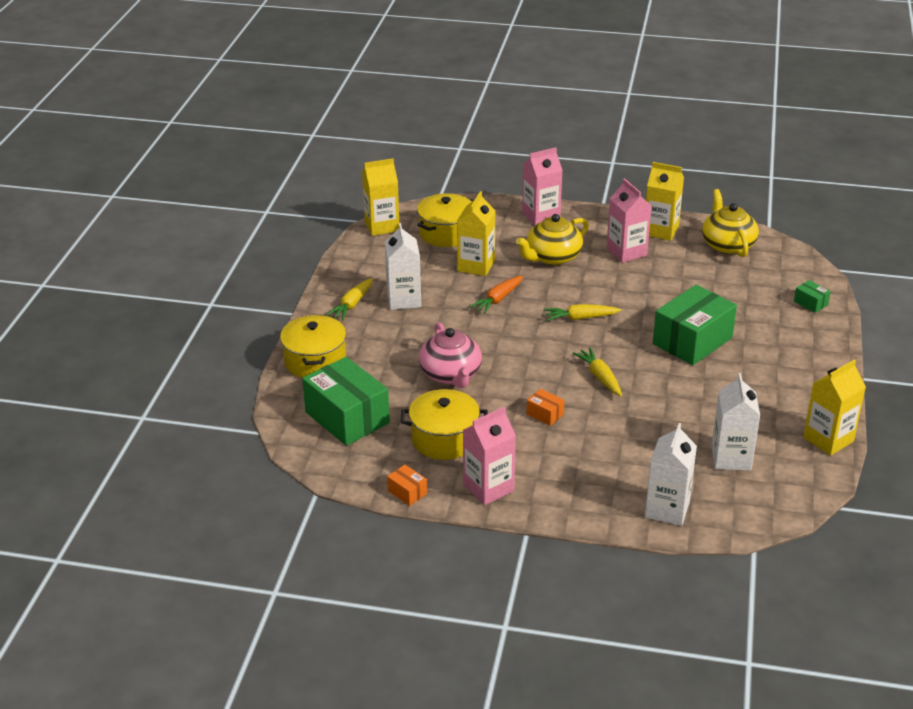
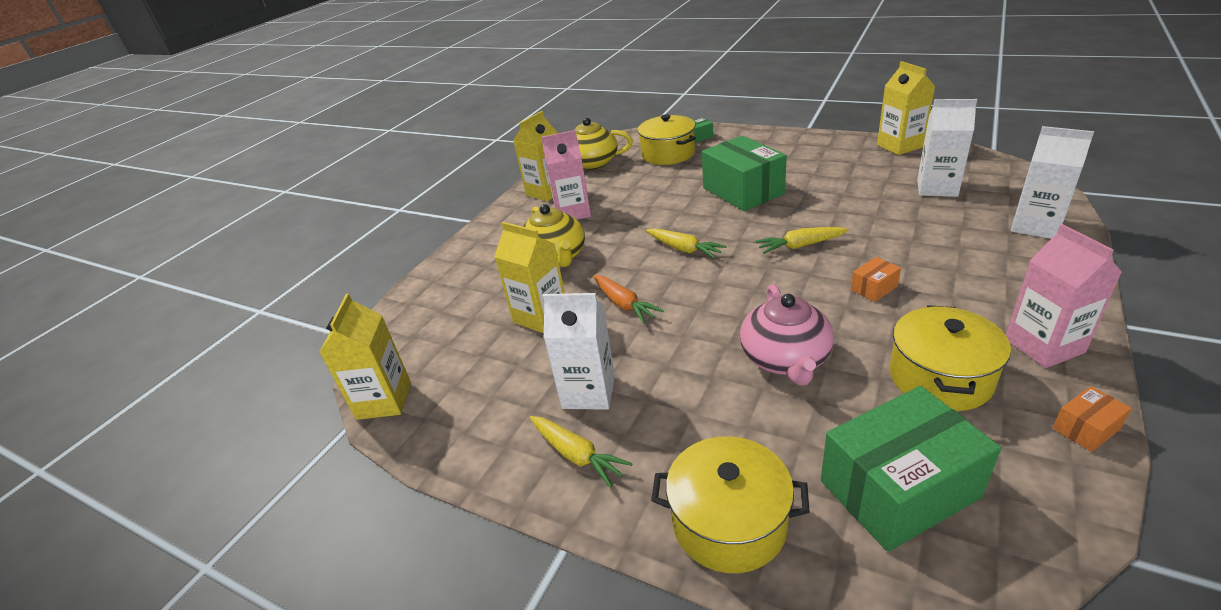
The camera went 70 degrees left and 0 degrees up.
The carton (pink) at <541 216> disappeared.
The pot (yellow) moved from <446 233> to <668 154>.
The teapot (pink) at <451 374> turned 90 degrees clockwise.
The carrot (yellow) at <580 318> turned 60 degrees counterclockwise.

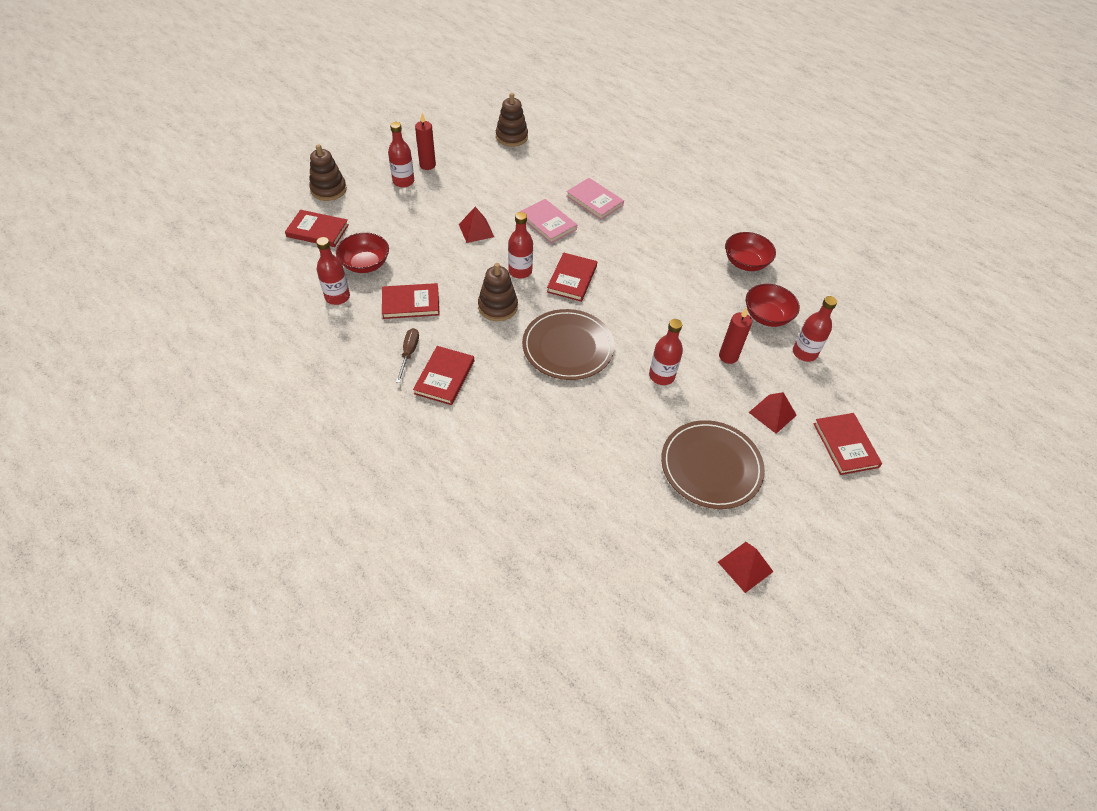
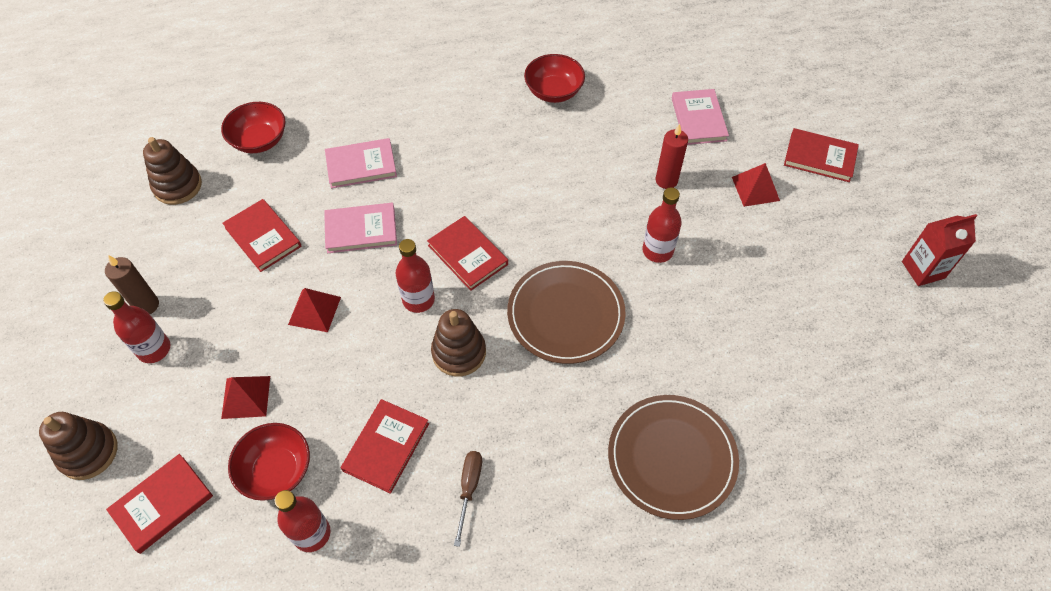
The camera went 55 degrees left and 5 degrees up.
The carton (red) at <923 270> appeared.
The book (red) moved from <444 377> to <263 237>.
The plate (brown) moved from <711 466> to <672 457>.
The pyramid (red) moved from <745 566> to <246 397>.
The bowl (red) moved from <767 316> to <259 140>.
The bottle (red) at <804 353> was replaced by the book (pink) at <698 119>.
The candle (red) at <427 165> became the candle (brown) at <146 305>.
The screwdriver (brown) at <409 353> turned 60 degrees clockwise.

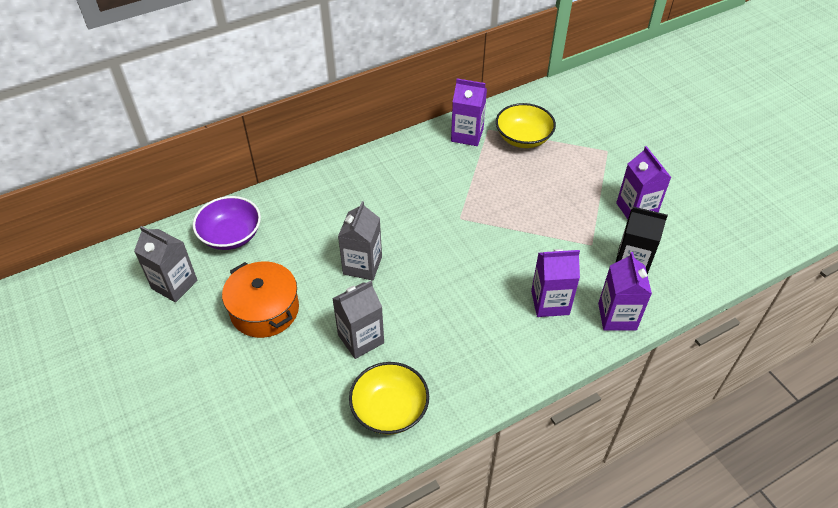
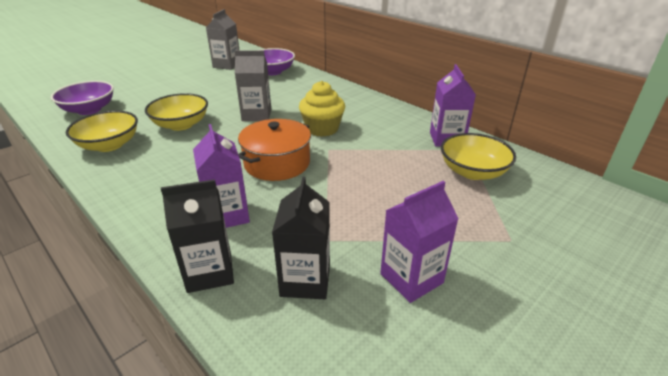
The camera went 75 degrees right and 15 degrees down.
The bowl (purple) at <89 110> appeared.
The cupcake (yellow) at <322 129> appeared.
The pot (orange) moved from <264 310> to <277 163>.
The carton (grey) at <361 339> was replaced by the bowl (yellow) at <181 125>.
The carton (purple) at <617 316> became the carton (black) at <209 272>.

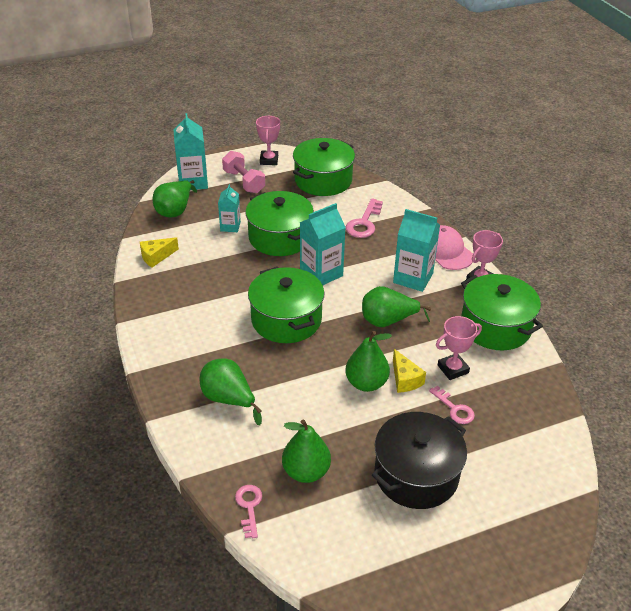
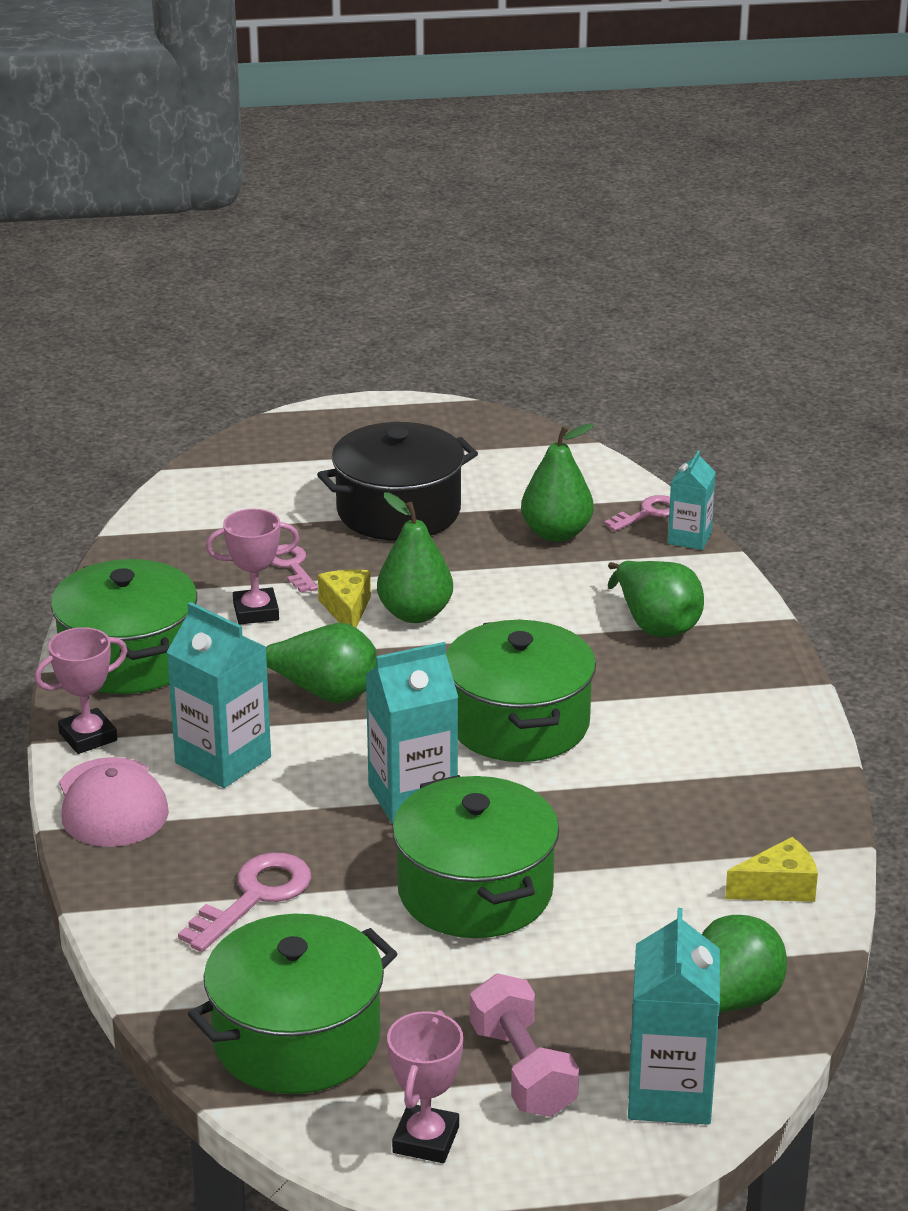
The camera went 165 degrees left and 10 degrees down.
The carton (turquoise) moved from <230 226> to <689 538>.
The key (pink) at <249 507> turned 135 degrees counterclockwise.

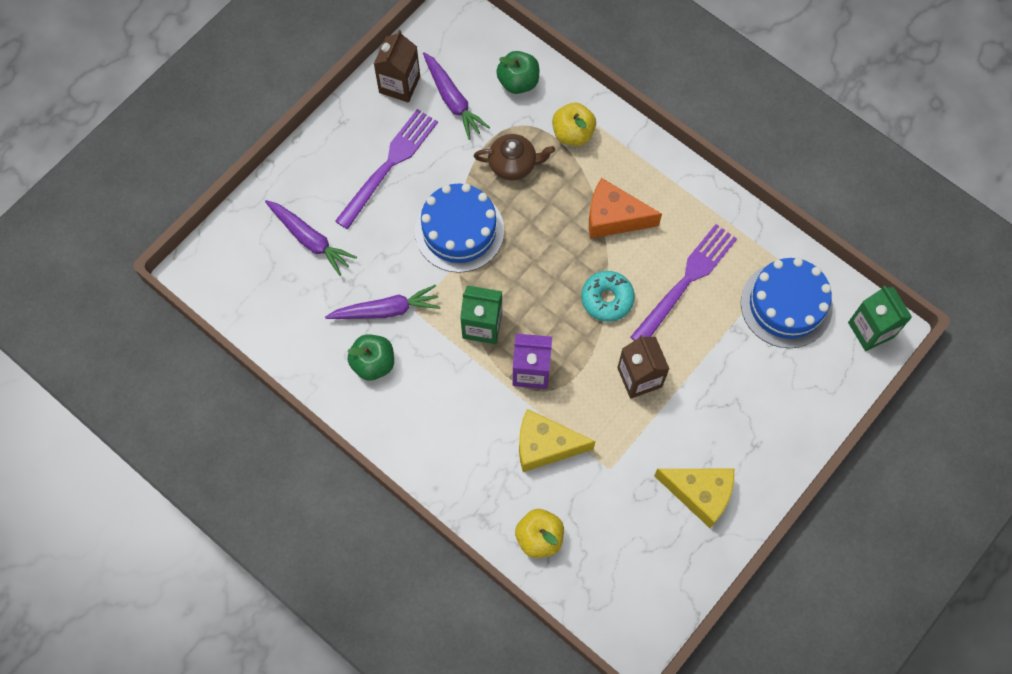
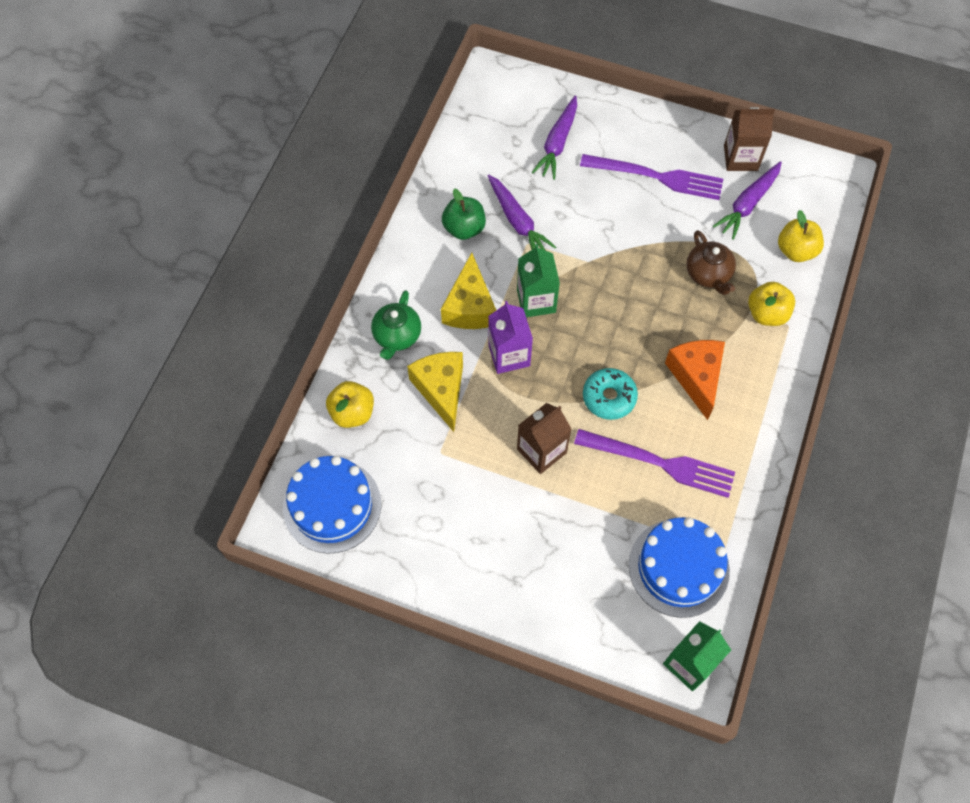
The camera went 70 degrees right and 5 degrees down.
The teapot (green) at <397 336> appeared.
The cake (blue) moved from <459 230> to <332 506>.
The cheese (yellow) moved from <700 494> to <470 307>.
The apple (green) at <518 82> became the apple (yellow) at <796 250>.

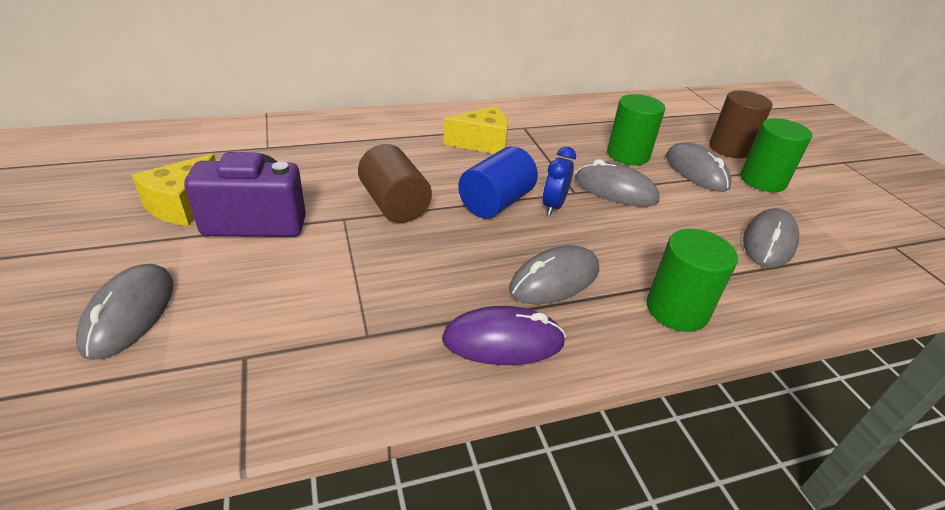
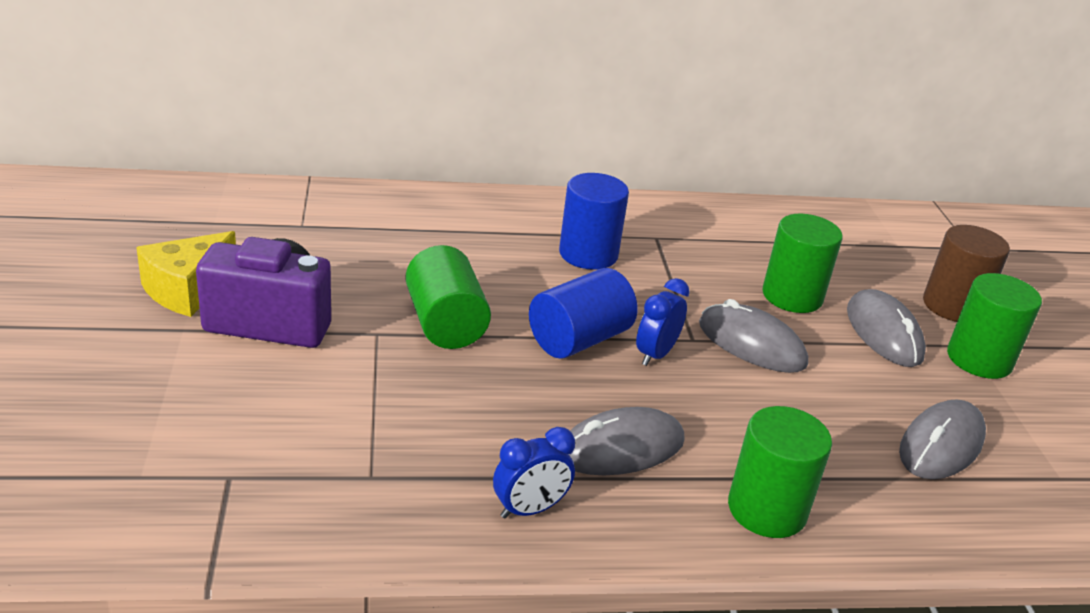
The camera went 10 degrees right and 5 degrees down.
The mouse (grey) at <129 313> disappeared.
The mouse (purple) at <503 341> was replaced by the clock (blue) at <530 509>.
The cheese (yellow) at <482 143> was replaced by the cylinder (blue) at <588 254>.
The cylinder (brown) at <394 204> became the cylinder (green) at <445 323>.

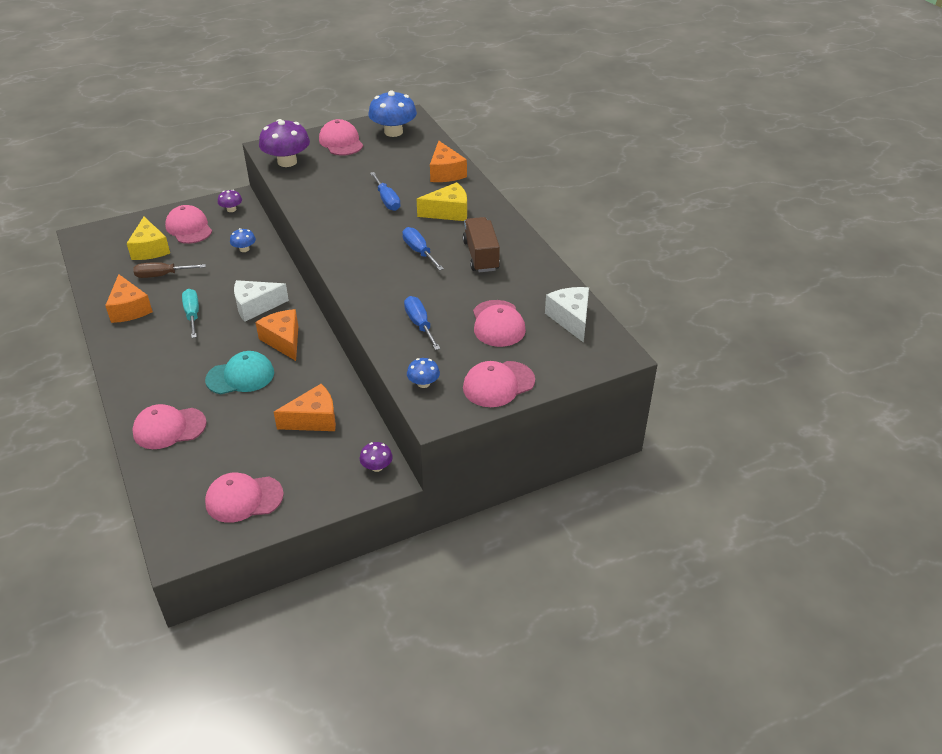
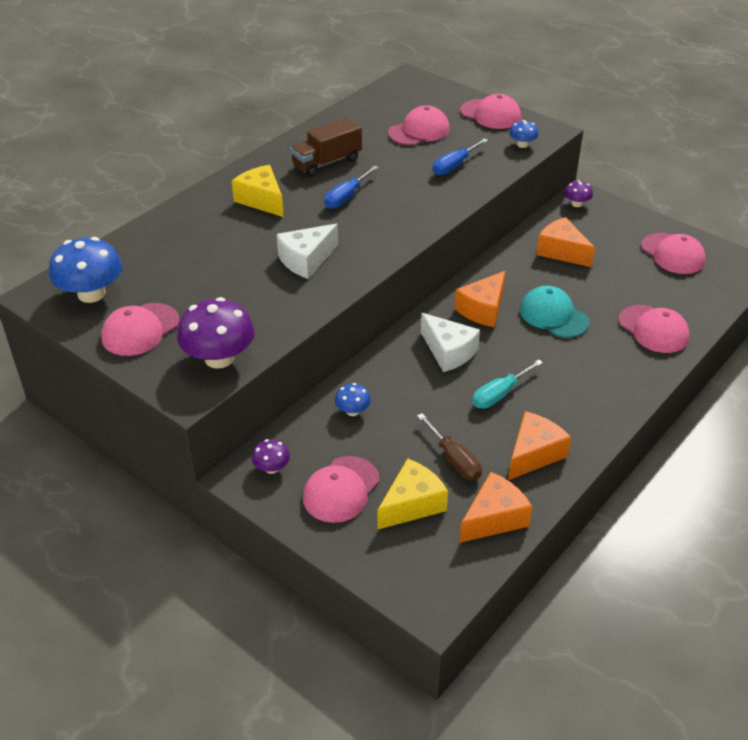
The camera went 115 degrees left and 0 degrees up.
The screwdriver (blue) at <387 200> disappeared.
The cheese (orange) moved from <445 172> to <493 518>.
The cheese (white) moved from <571 319> to <306 260>.

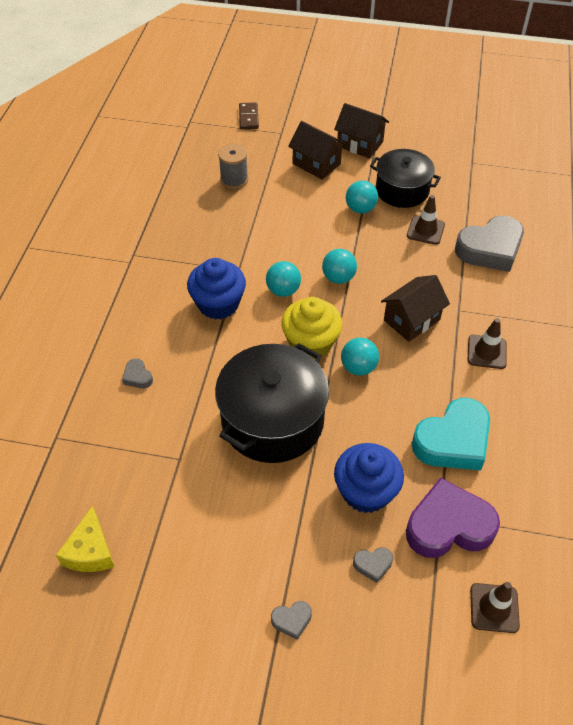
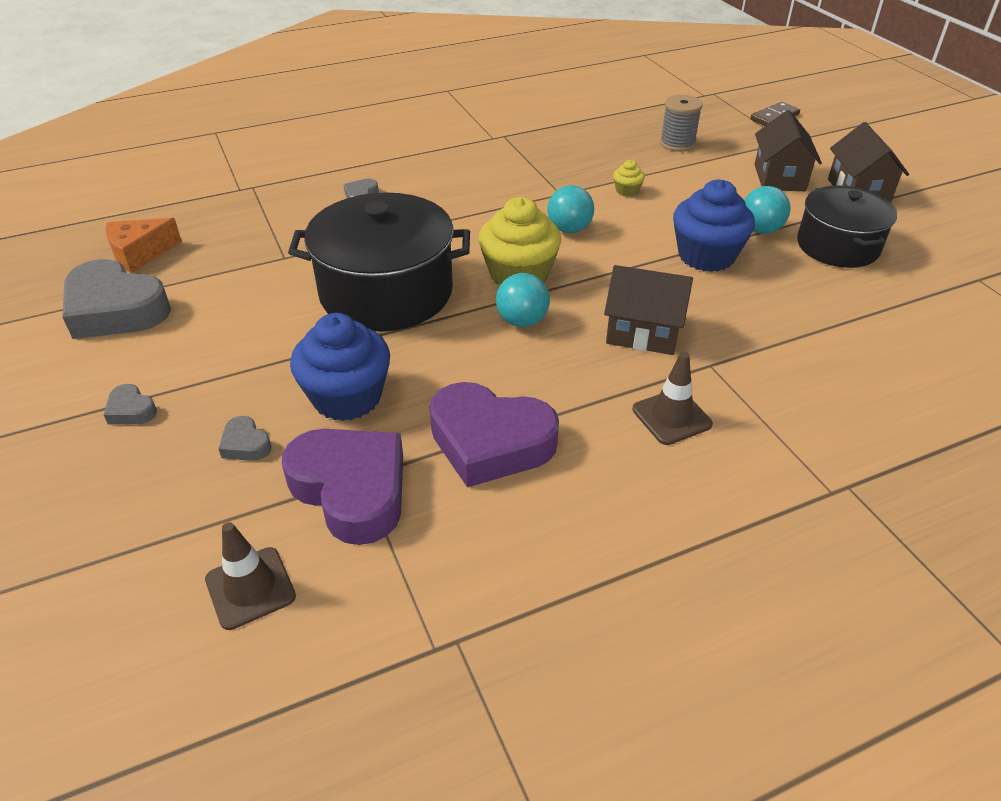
The camera went 55 degrees right and 10 degrees down.
The ball (turquoise) at <338 278> disappeared.
The traffic cone (brown) at <425 230> disappeared.
The cupcake (yellow) at <627 191> appeared.
The cupcake (blue) moved from <218 304> to <706 256>.
The heart (grey) moved from <490 249> to <115 310>.
The cheese (yellow) at <90 551> became the cheese (orange) at <140 254>.
The heart (turquoise) at <453 441> became the heart (purple) at <490 442>.

